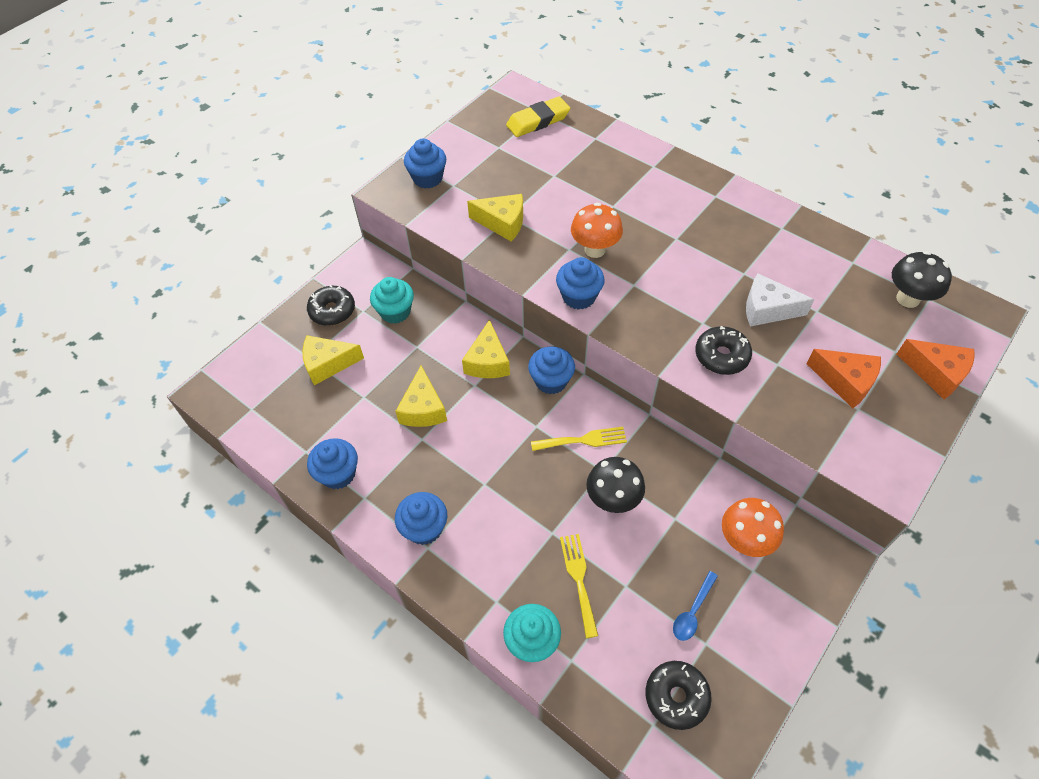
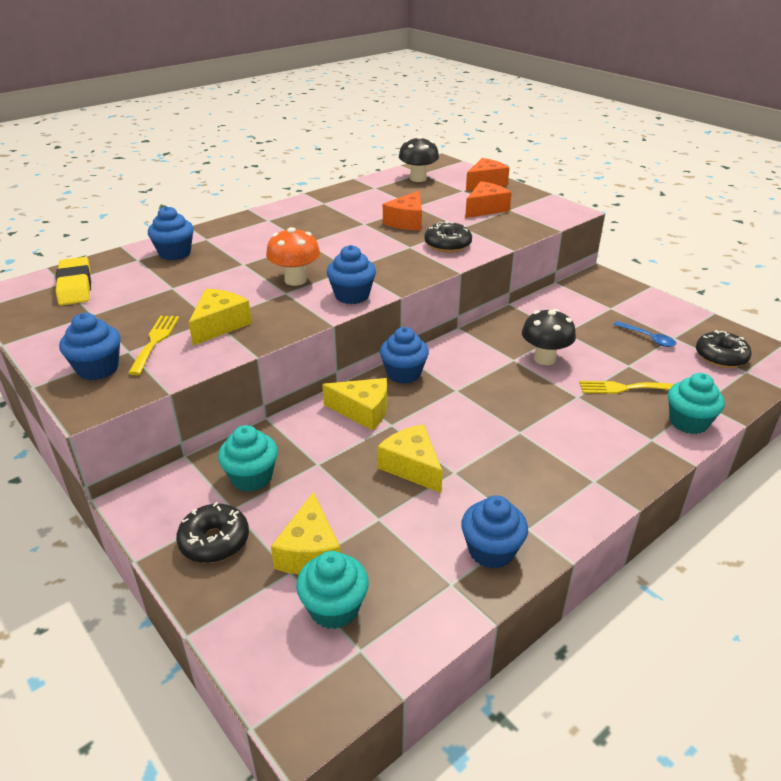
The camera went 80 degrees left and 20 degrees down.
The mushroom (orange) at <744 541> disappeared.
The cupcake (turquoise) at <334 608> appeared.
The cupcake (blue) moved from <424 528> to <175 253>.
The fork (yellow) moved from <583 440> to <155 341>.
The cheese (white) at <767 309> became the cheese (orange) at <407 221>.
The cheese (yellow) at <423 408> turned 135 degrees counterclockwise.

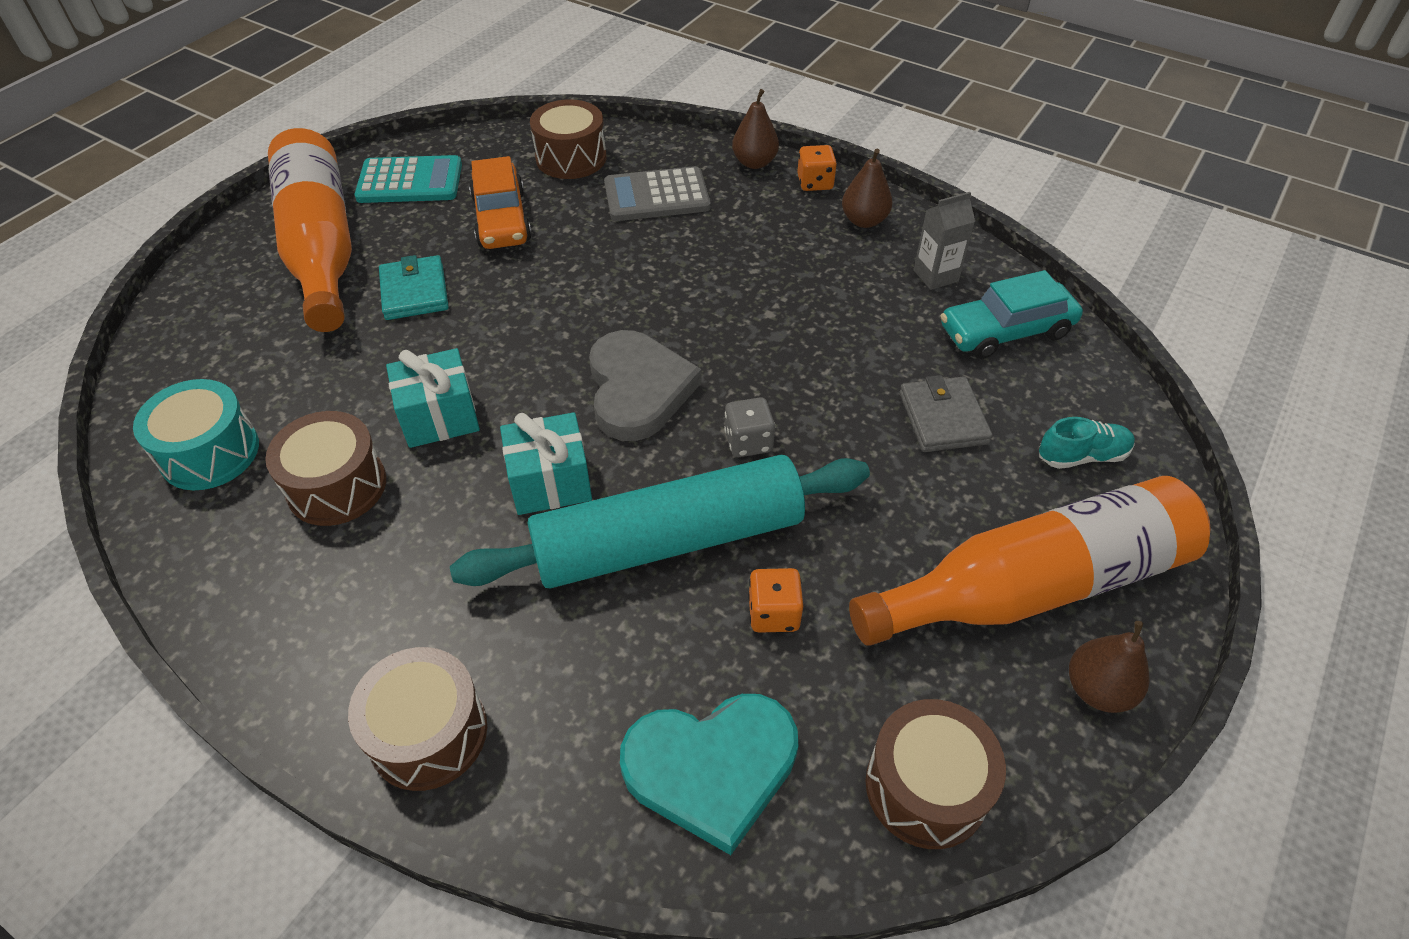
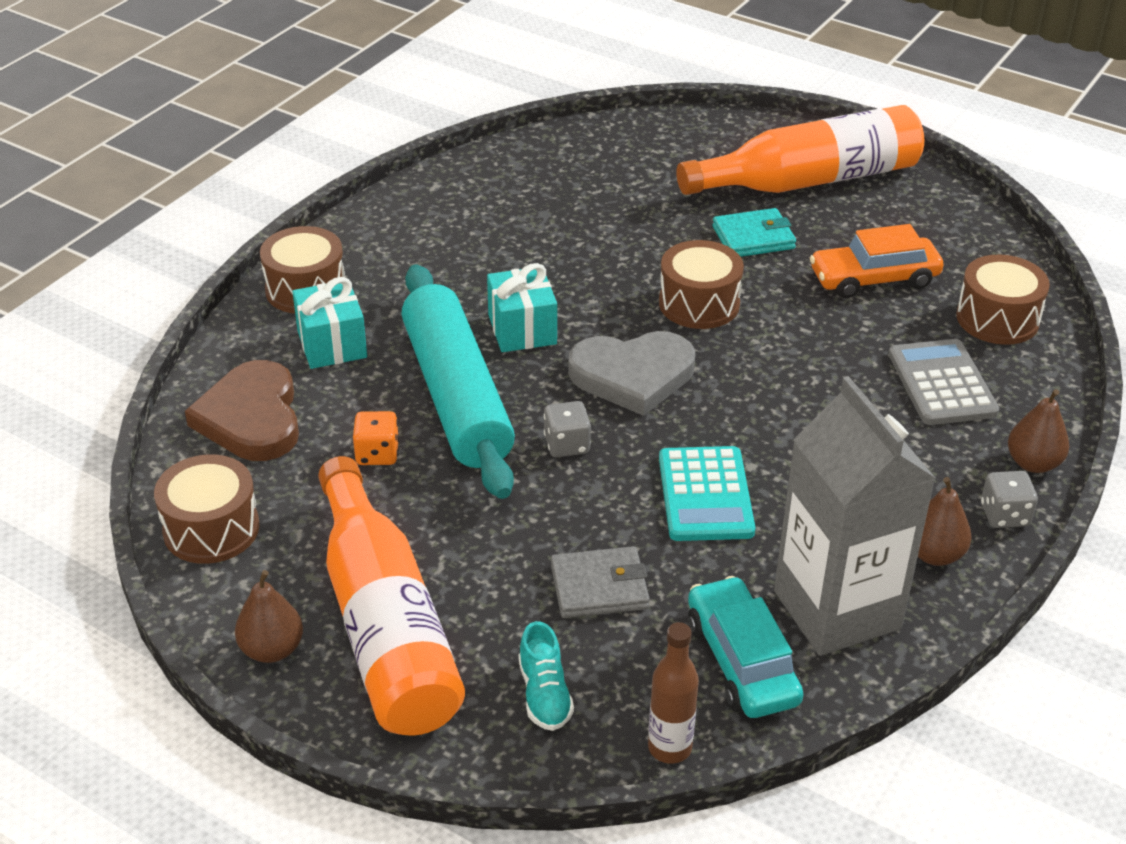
The camera went 90 degrees right and 10 degrees down.
The drum (turquoise) at <210 453> disappeared.
The bottle (brown) at <669 748> appeared.
The drum (brown) moved from <337 486> to <699 303>.
The calculator (turquoise) moved from <410 181> to <705 495>.
The gift (turquoise) moved from <439 417> to <332 344>.
The heart (turquoise) at <712 768> became the heart (brown) at <251 418>.
The dice (orange) at <815 183> became the dice (grey) at <1004 515>.
The carton (grey) at <935 276> changed to 2.28 times the size.

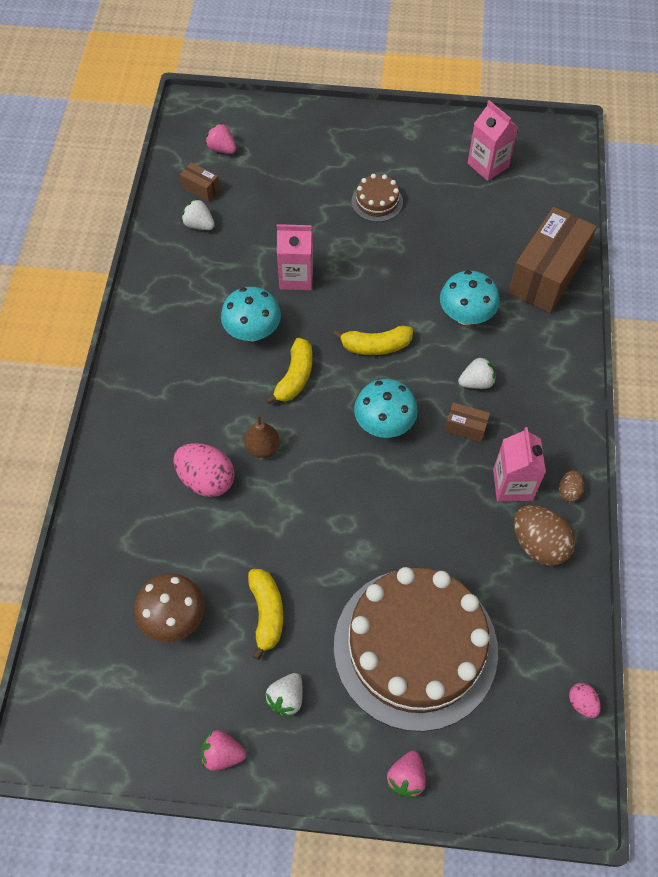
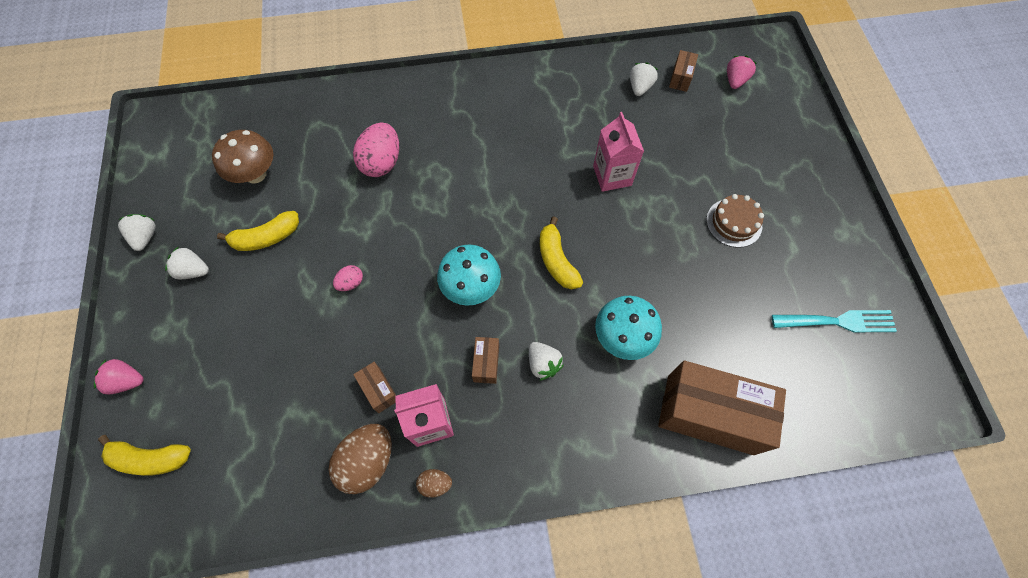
The camera went 75 degrees right and 5 degrees up.
The mushroom (turquoise) at <252 332> disappeared.
The pear (brown) at <262 447> disappeared.
The cake (brown) at <415 647> disappeared.
The box (brown) at <379 390> appeared.
The banana (yellow) moved from <295 377> to <150 458>.
The egg (pink) moved from <581 703> to <351 283>.
The carton (pink) at <488 165> was replaced by the fork (turquoise) at <839 321>.
The strawberry (pink) at <222 754> became the strawberry (white) at <146 237>.

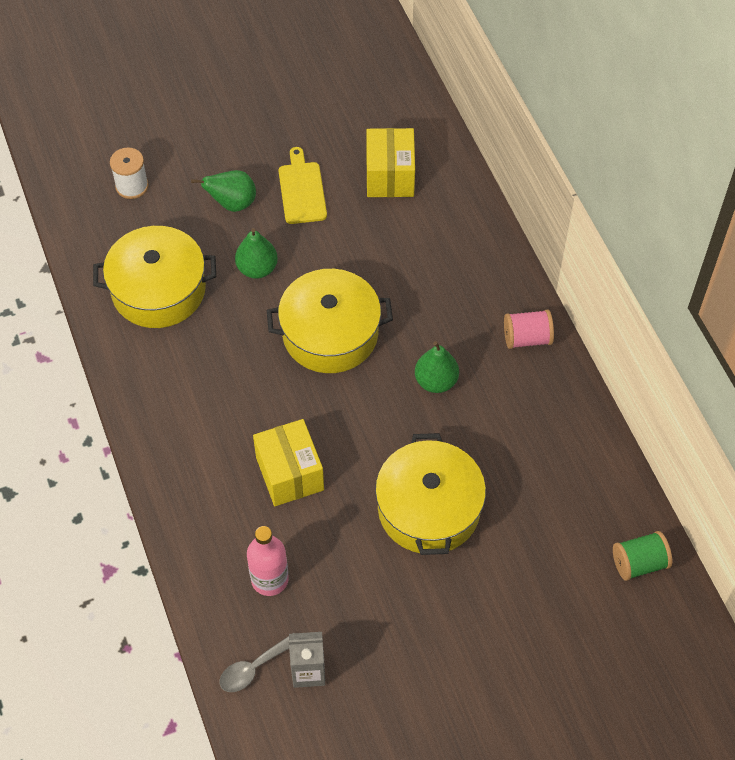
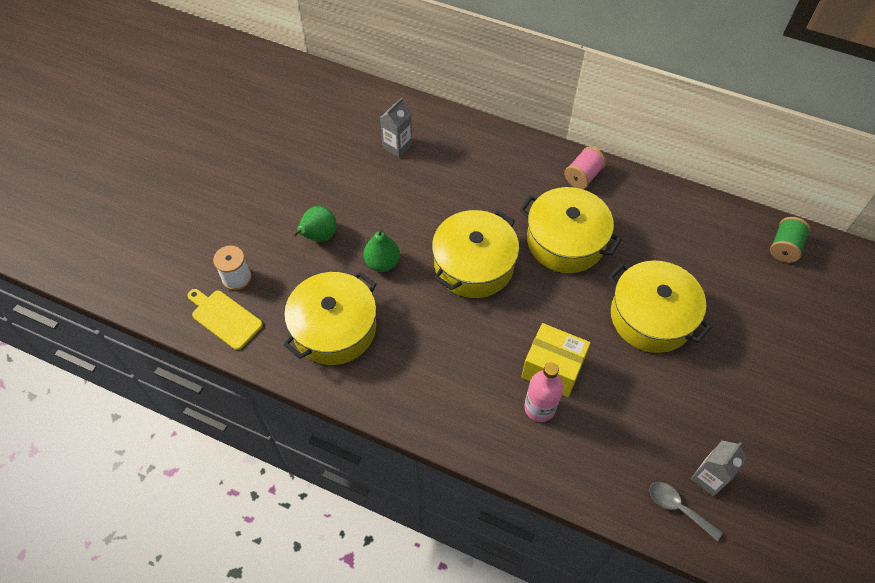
The camera went 45 degrees left and 0 degrees up.
The bottle (pink) moved from <269 579> to <539 407>.
The cutting board (yellow) moved from <302 190> to <224 318>.
The box (yellow) at <390 176> was replaced by the carton (grey) at <397 146>.
The pear (green) at <436 381> was replaced by the pot (yellow) at <565 241>.
The spoon (grey) at <254 668> turned 120 degrees clockwise.

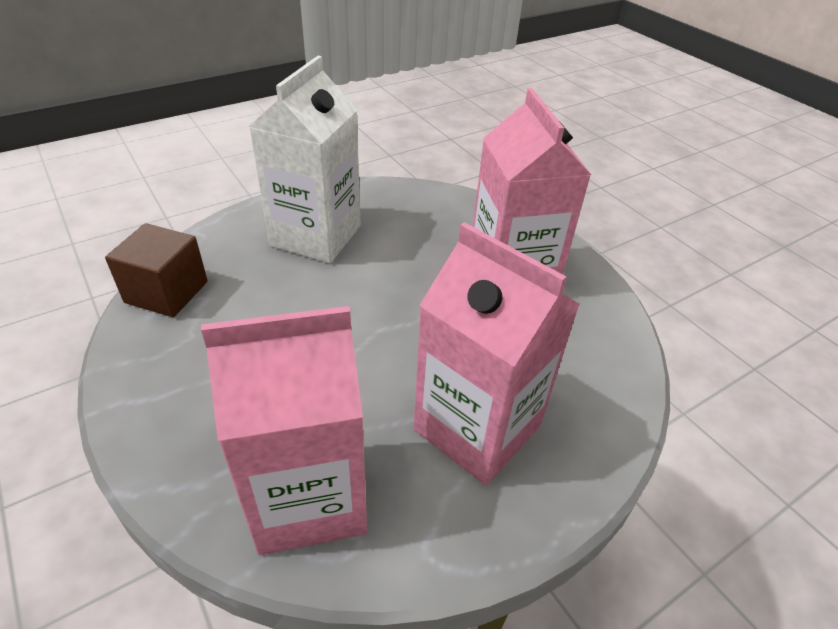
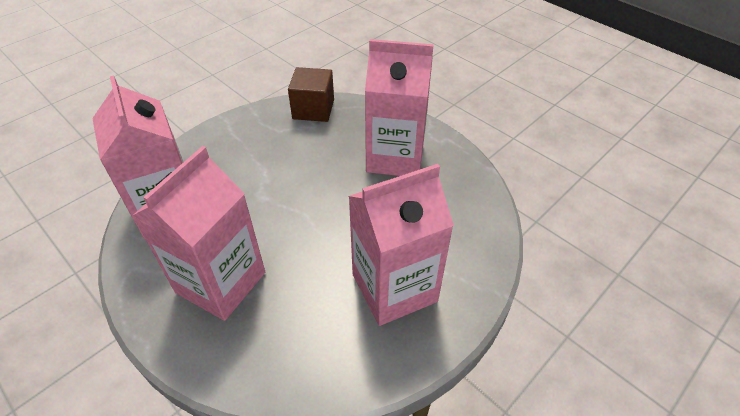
The camera went 80 degrees right and 5 degrees up.
The carton (white) at <316 236> became the carton (pink) at <395 157>.

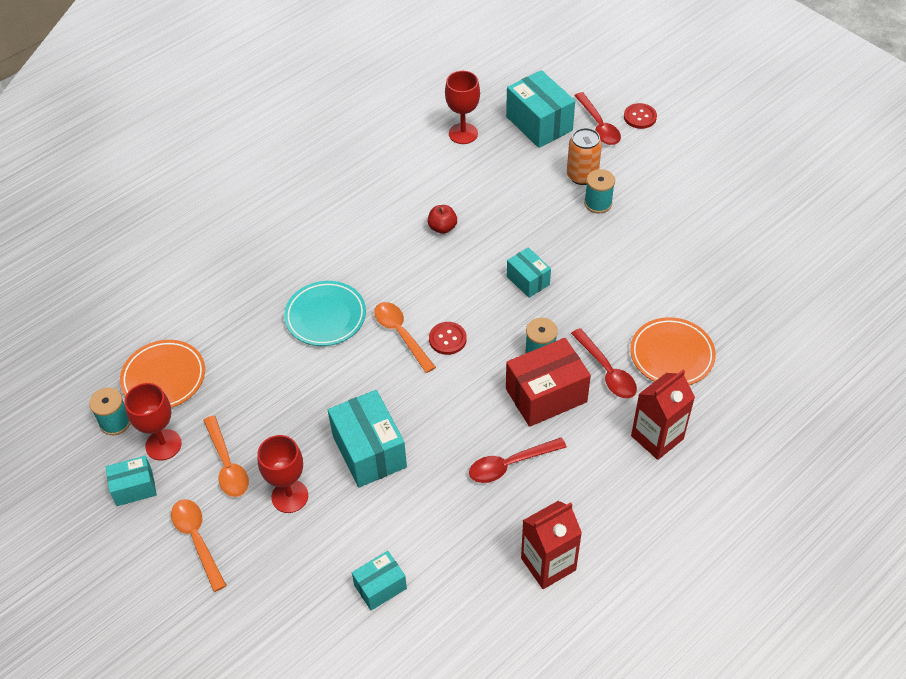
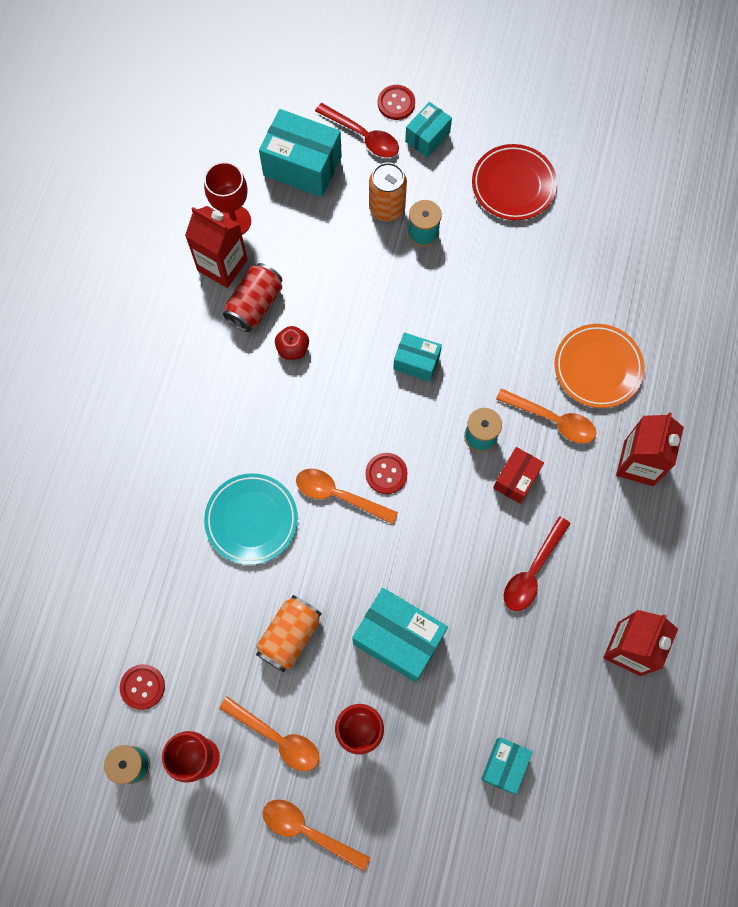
The camera went 35 degrees left and 20 degrees up.
The carton (red) at <222 265> appeared.
The can (red) at <255 305> appeared.
The can (orange) at <290 636> appeared.
The plate (red) at <513 185> appeared.
The box (turquoise) moved from <134 488> to <427 137>.
The plate (orange) at <164 378> was replaced by the button (red) at <142 687>.
The spoon (red) at <607 371> became the spoon (orange) at <552 420>.
The box (red) at <546 395> changed to 0.58 times the size.

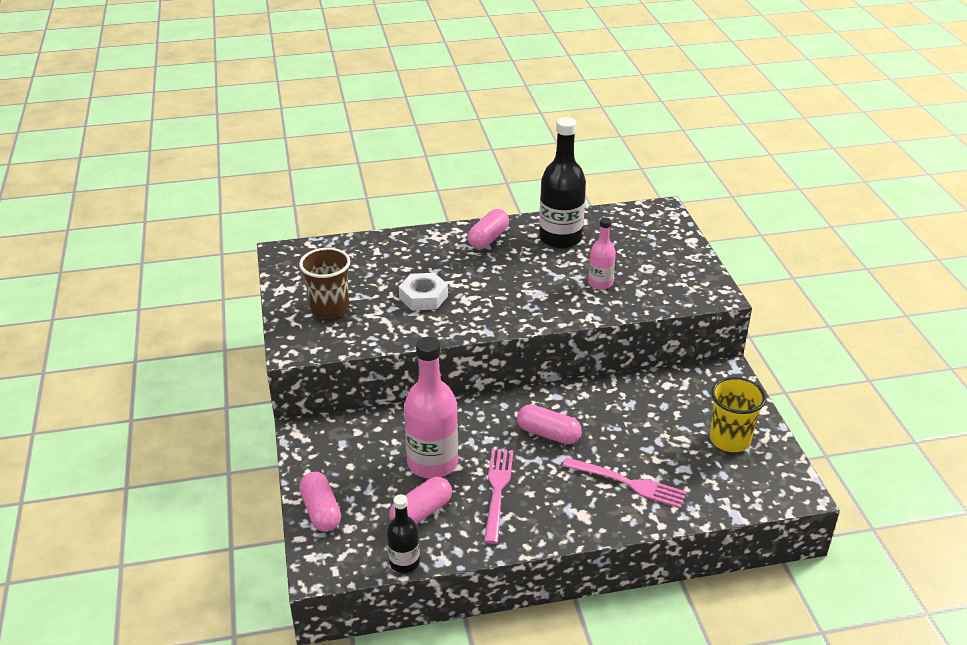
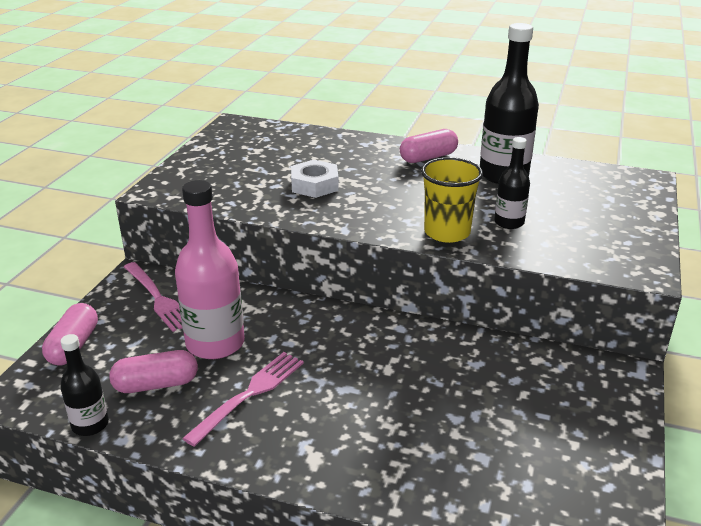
The camera went 30 degrees right and 5 degrees down.
The cup (brown) at <329 309> disappeared.
The capsule (pink) at <548 434> disappeared.
The fork (pink) moved from <628 483> to <158 298>.
The cup (yellow) moved from <730 439> to <447 232>.
The bottle (pink) at <600 283> became the bottle (black) at <509 222>.

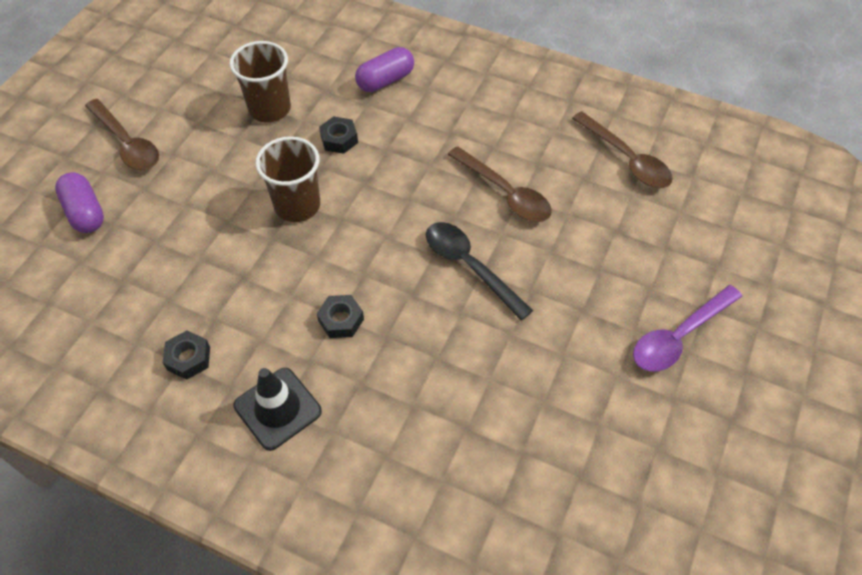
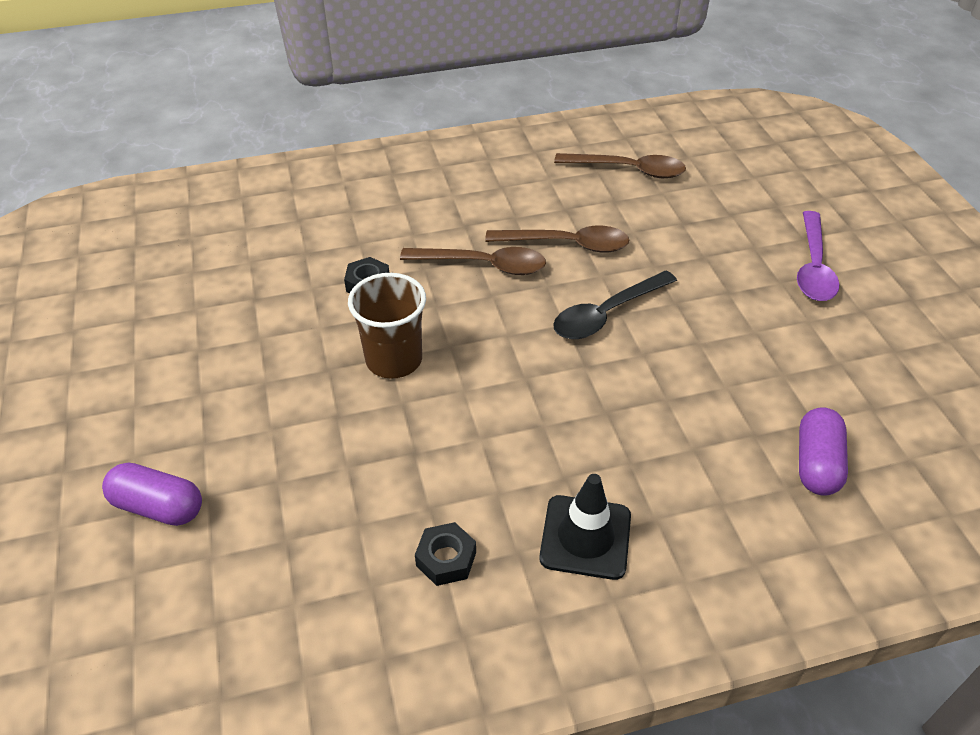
The camera went 40 degrees left and 10 degrees down.
The cup (brown) at <269 109> disappeared.
The nut (black) at <341 320> disappeared.
The spoon (brown) moved from <127 144> to <484 265>.
The capsule (purple) moved from <385 80> to <816 463>.
The spoon (black) at <469 266> turned 45 degrees counterclockwise.

